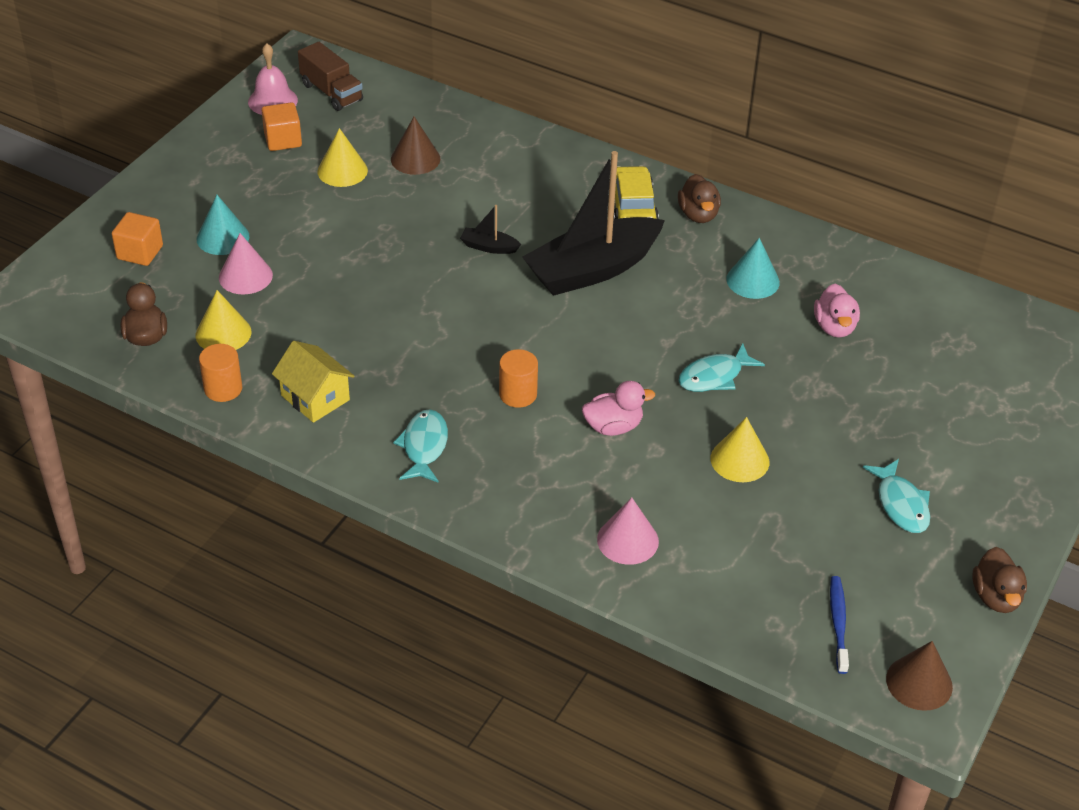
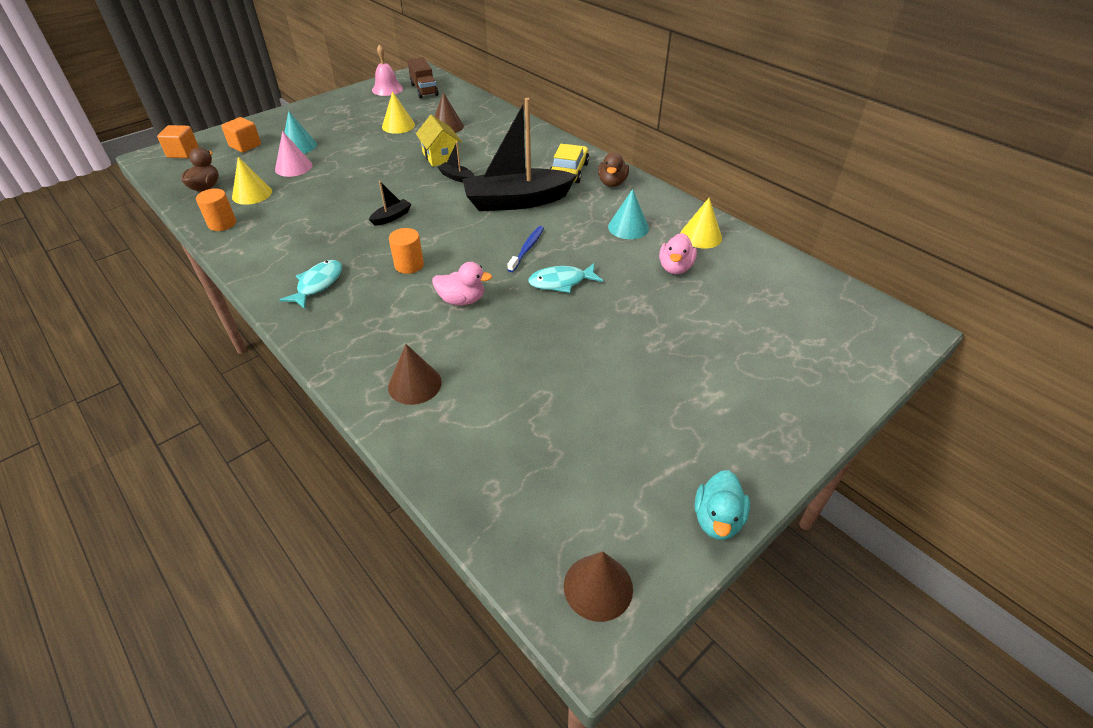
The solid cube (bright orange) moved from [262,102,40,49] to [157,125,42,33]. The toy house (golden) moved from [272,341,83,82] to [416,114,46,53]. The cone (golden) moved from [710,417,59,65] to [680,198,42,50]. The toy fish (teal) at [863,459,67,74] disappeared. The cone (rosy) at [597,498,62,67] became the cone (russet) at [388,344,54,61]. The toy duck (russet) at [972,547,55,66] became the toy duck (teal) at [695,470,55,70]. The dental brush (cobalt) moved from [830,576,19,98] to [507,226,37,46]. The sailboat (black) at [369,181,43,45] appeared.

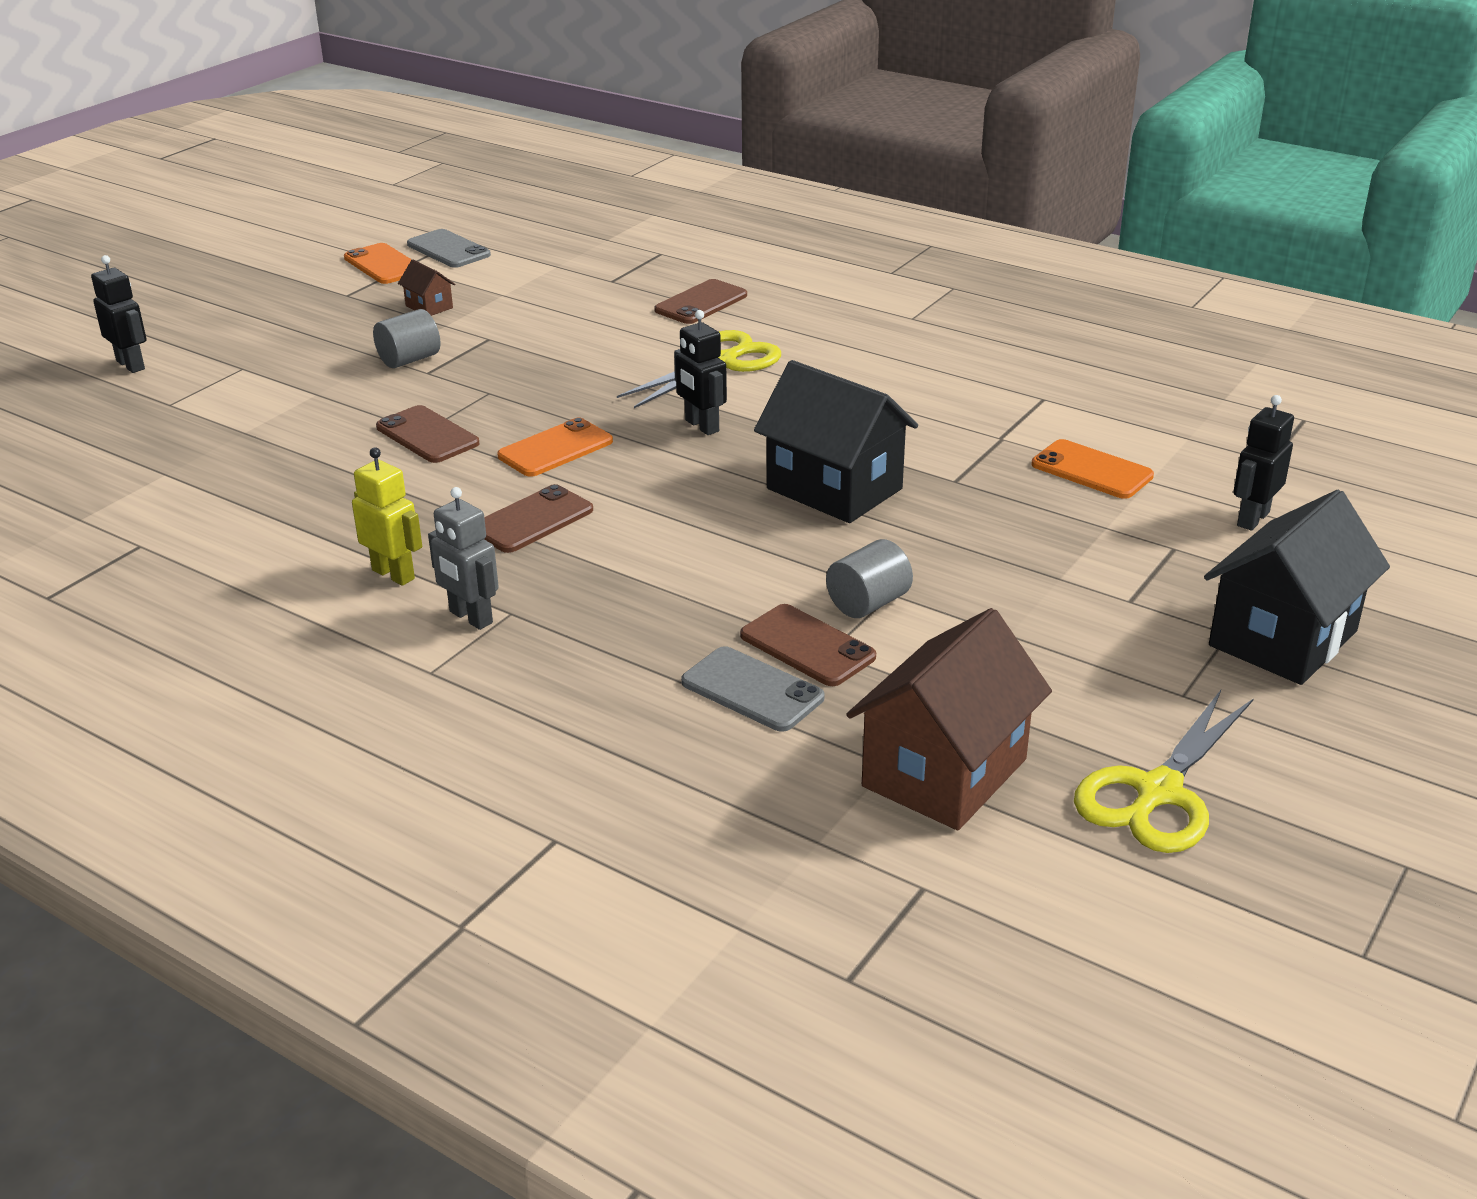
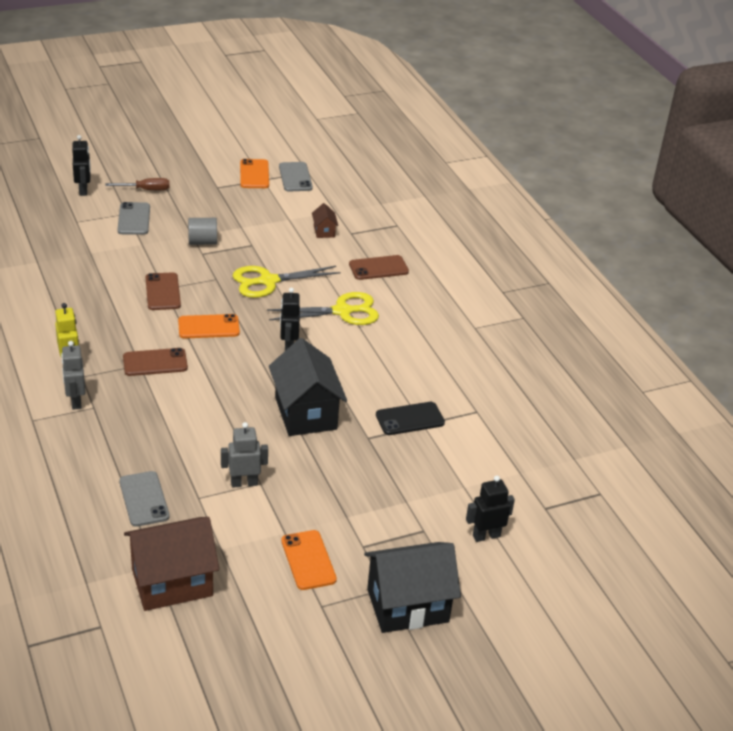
The toy house (russet) moved from [398,259,57,57] to [312,203,26,35]. The phone (bright orange) moved from [1031,439,123,60] to [281,530,56,60]. The cylinder (ash-grey) at [826,539,87,79] was replaced by the robot (ash-grey) at [221,422,47,66]. The phone (russet) at [740,604,136,82] disappeared. The scissors (golden) moved from [1074,690,180,163] to [233,266,108,32]. The screwdriver (russet) at [106,178,64,12] appeared. The phone (ash-grey) at [117,202,33,33] appeared. The phone (black) at [376,402,69,33] appeared.

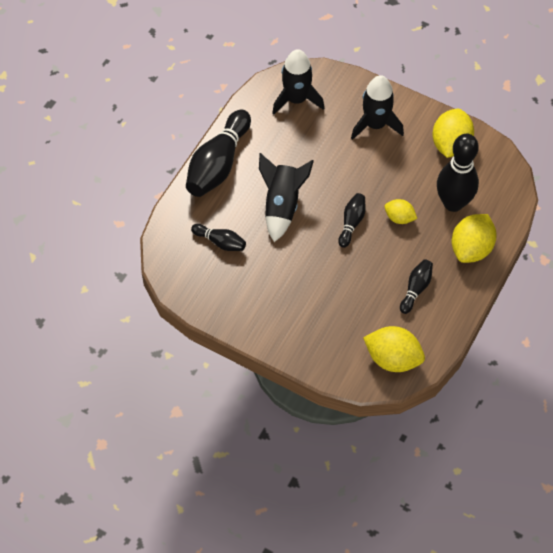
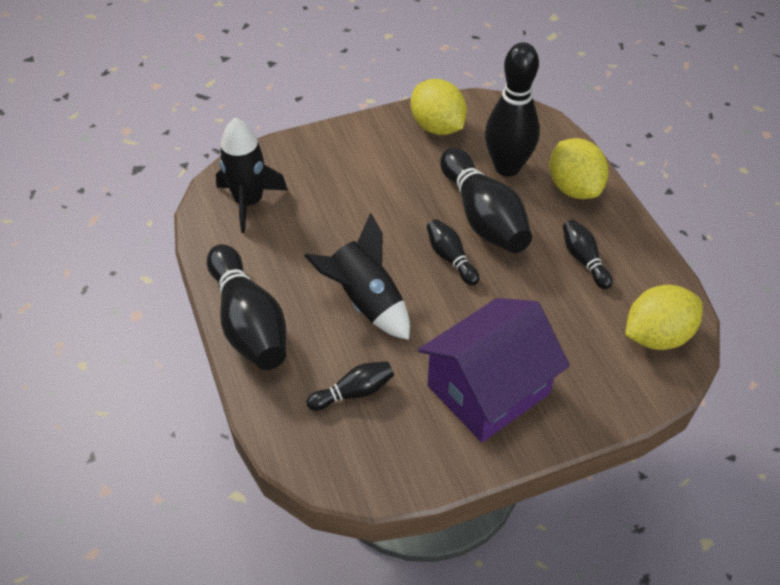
The rocket (black) at [351,75,53,65] disappeared. The lemon (golden) at [384,199,33,25] was replaced by the tenpin (black) at [440,148,92,105]. The toy house (violet) at [418,298,152,144] appeared.

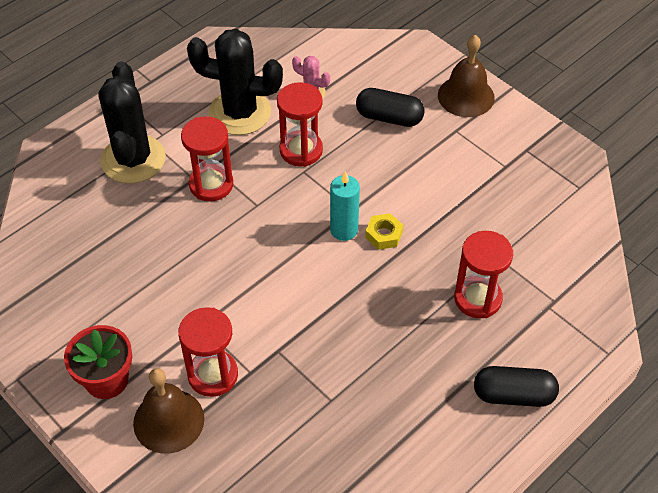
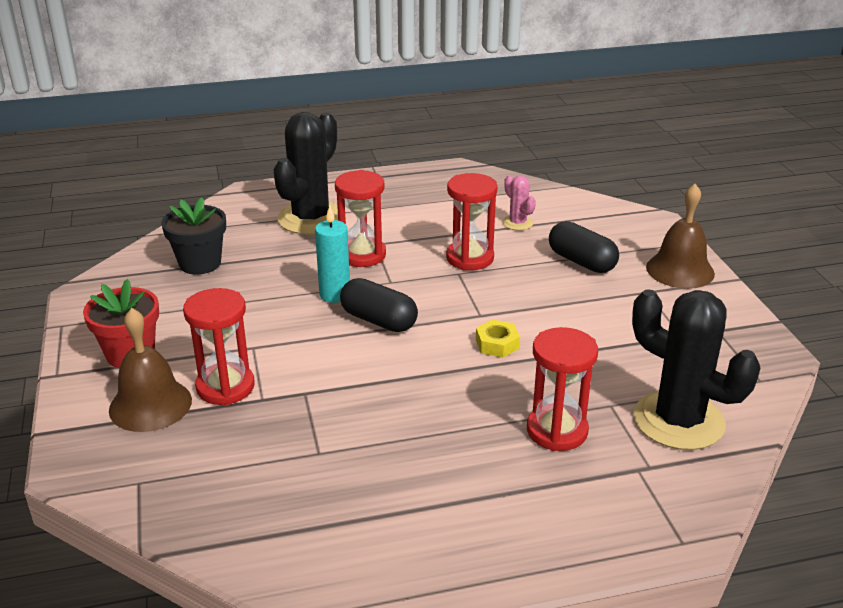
The saguaro cactus (black) moved from [187,29,96,106] to [632,289,128,161]. The pillar candle (teal) moved from [330,171,30,70] to [315,206,35,97]. The pill shape (black) moved from [474,366,85,41] to [340,278,78,54]. The potted plant (black) at [161,197,65,77] appeared.

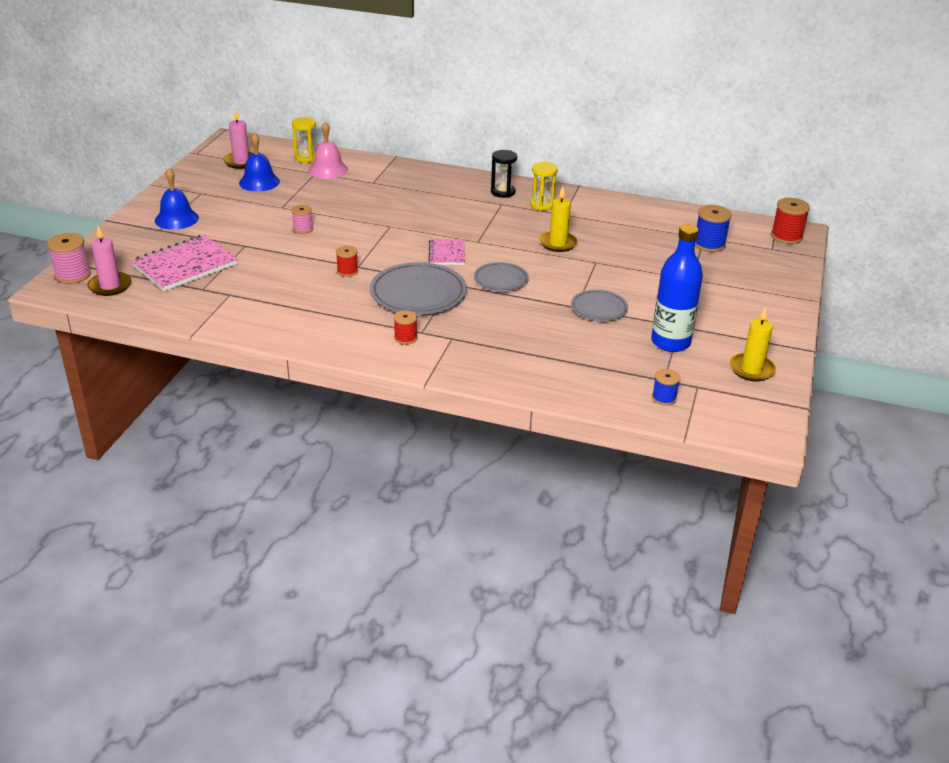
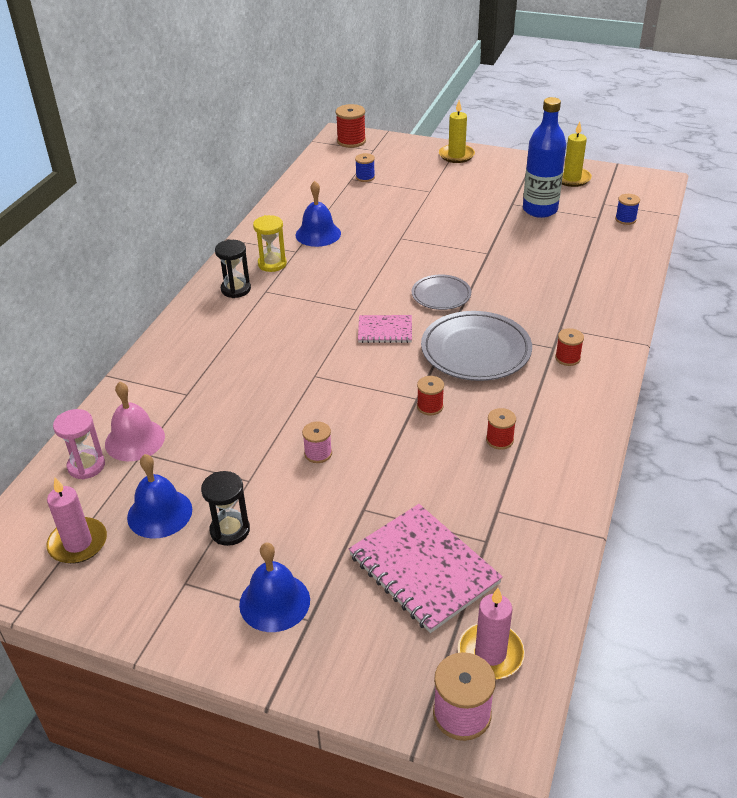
The hourglass (golden) at [292,117,24,46] became the hourglass (rosy) at [53,409,52,71]. The pillar candle (golden) moved from [539,187,39,65] to [439,100,36,63]. The spool (cobalt) at [695,205,37,47] changed to 0.62 times the size. The dinner plate (ash-grey) at [571,290,57,31] disappeared. The bell (cobalt) at [296,181,45,66] appeared. The spool (red) at [486,408,30,42] appeared. The hourglass (black) at [201,471,49,75] appeared.

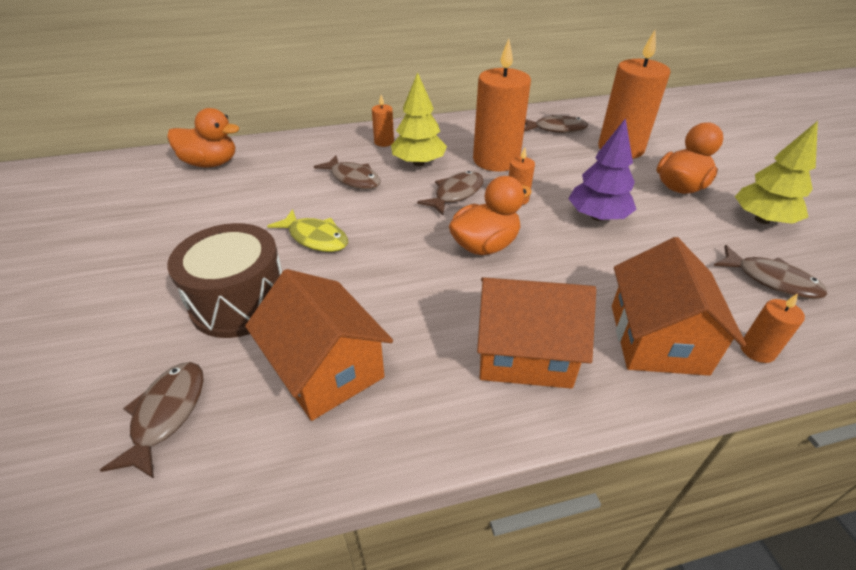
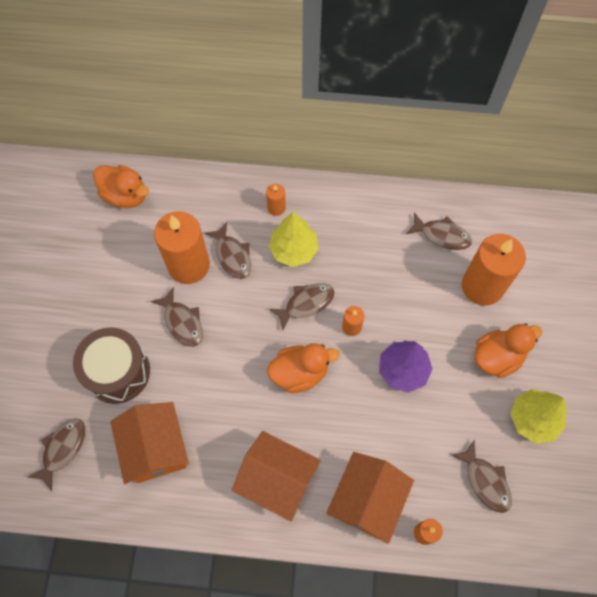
The pillar candle (bright orange) moved from [473,39,58,133] to [154,211,56,73]. The toy fish (golden) at [267,209,81,43] became the toy fish (russet) at [151,287,52,60].

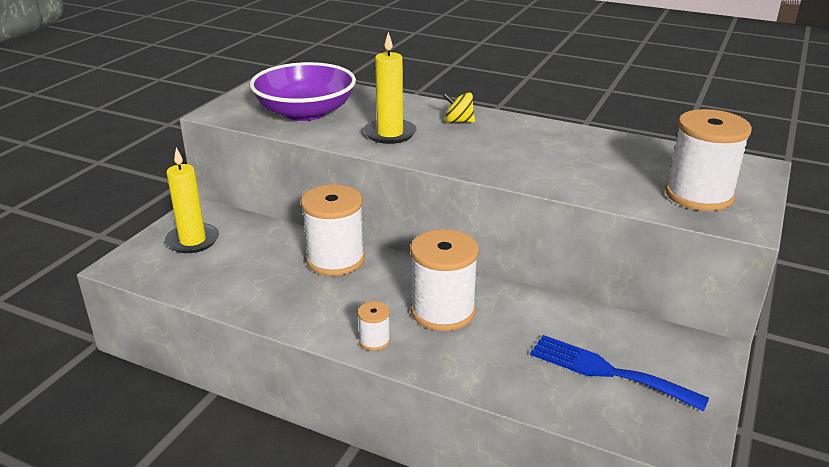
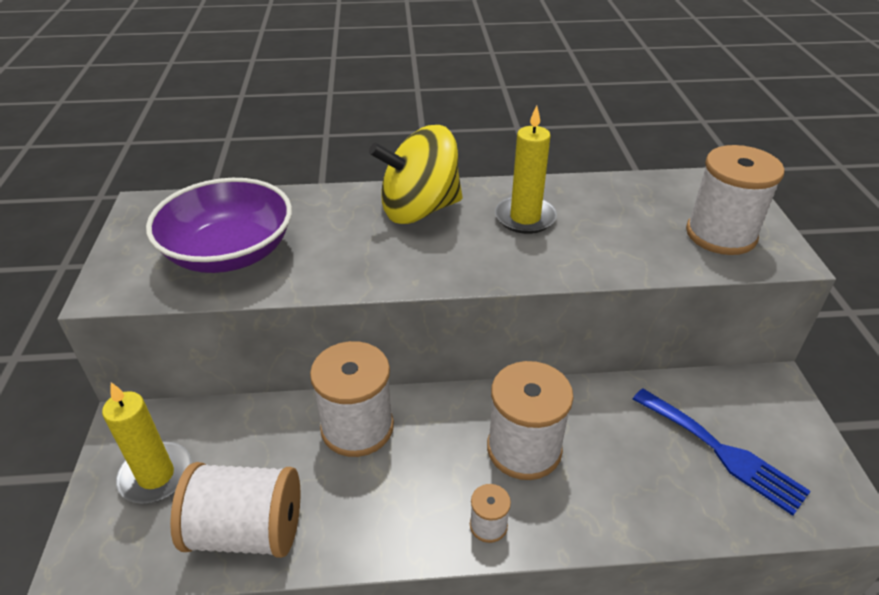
The pillar candle (golden) moved from [364,32,52,112] to [495,106,62,128]. The spinning top (golden) at [443,93,32,30] changed to 2.31 times the size. The fork (cobalt) at [530,335,179,77] turned 135 degrees counterclockwise. The spool (white) at [170,462,130,96] appeared.

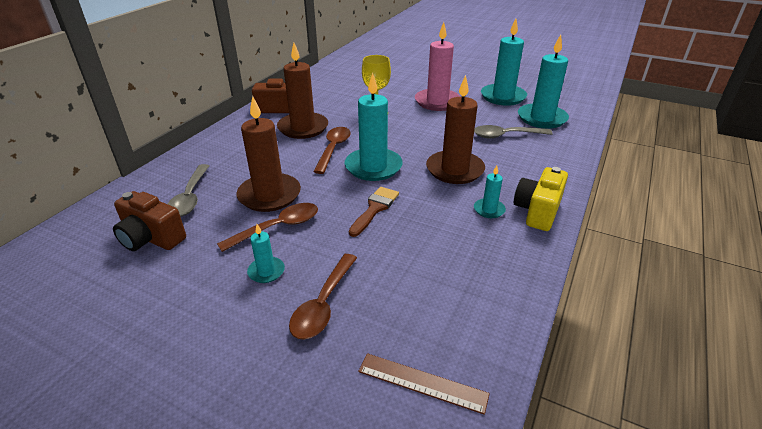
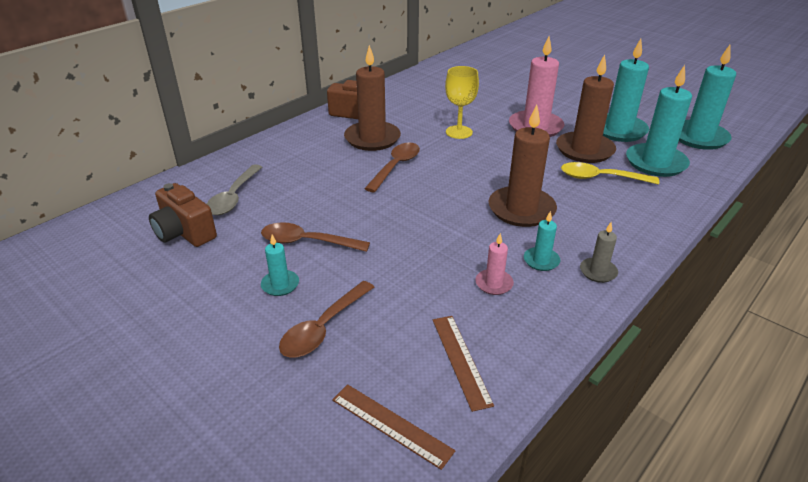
The pillar candle (teal) moved from [345,73,58,108] to [679,45,57,105]. The pillar candle (russet) moved from [236,96,65,116] to [556,54,60,109]. The tablespoon (ash-grey) at [474,125,79,13] became the tablespoon (golden) at [561,162,98,22]. The camera (golden) at [514,167,54,64] was replaced by the pillar candle (ash-grey) at [580,222,38,61]. The paintbrush (russet) at [349,187,50,50] disappeared. The tablespoon (russet) at [217,203,101,49] turned 150 degrees counterclockwise. The pillar candle (rosy) at [475,233,39,62] appeared. The measuring stick (russet) at [433,316,61,96] appeared.

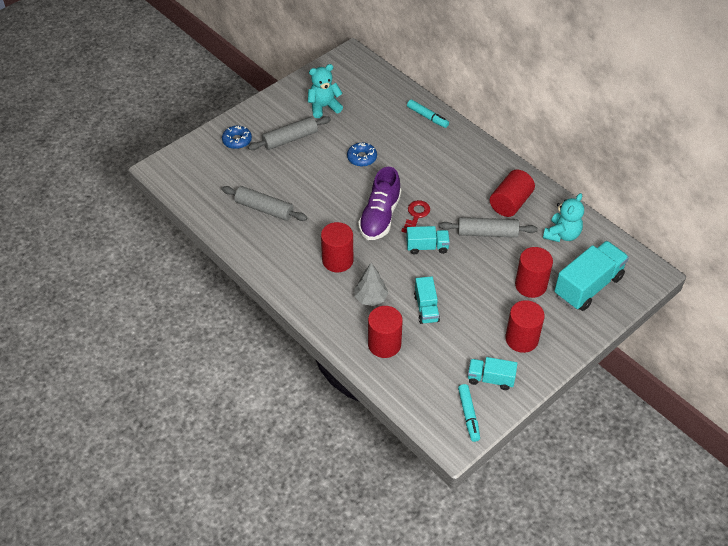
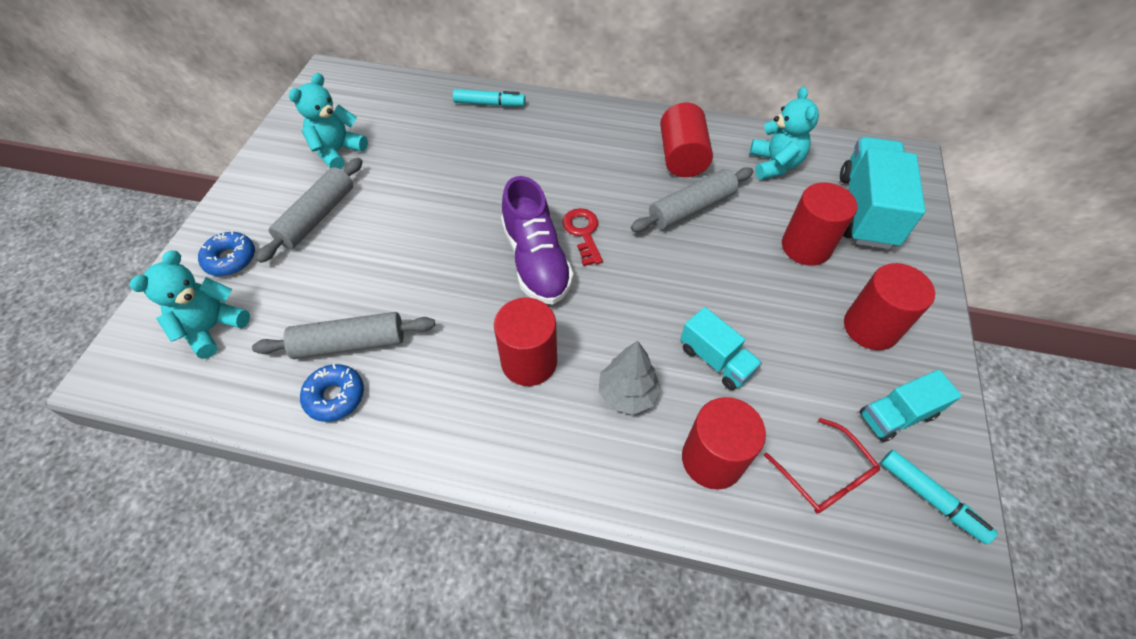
The doughnut (cobalt) moved from [347,143,30,24] to [300,364,64,58]. The lorry (teal) at [406,226,44,29] disappeared. The teddy bear (teal) at [130,250,120,109] appeared. The glasses (red) at [764,418,116,96] appeared.

